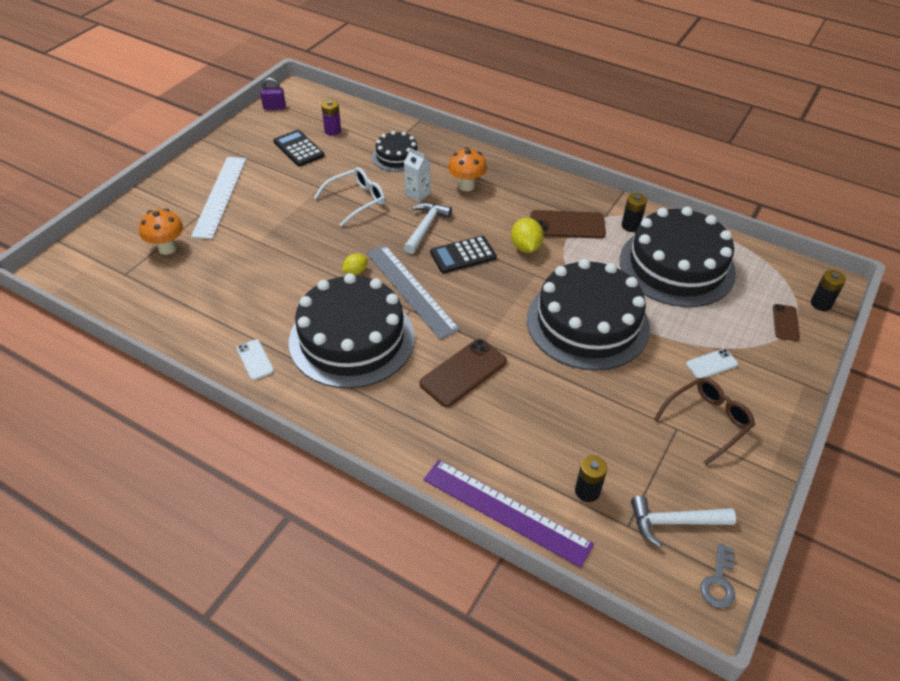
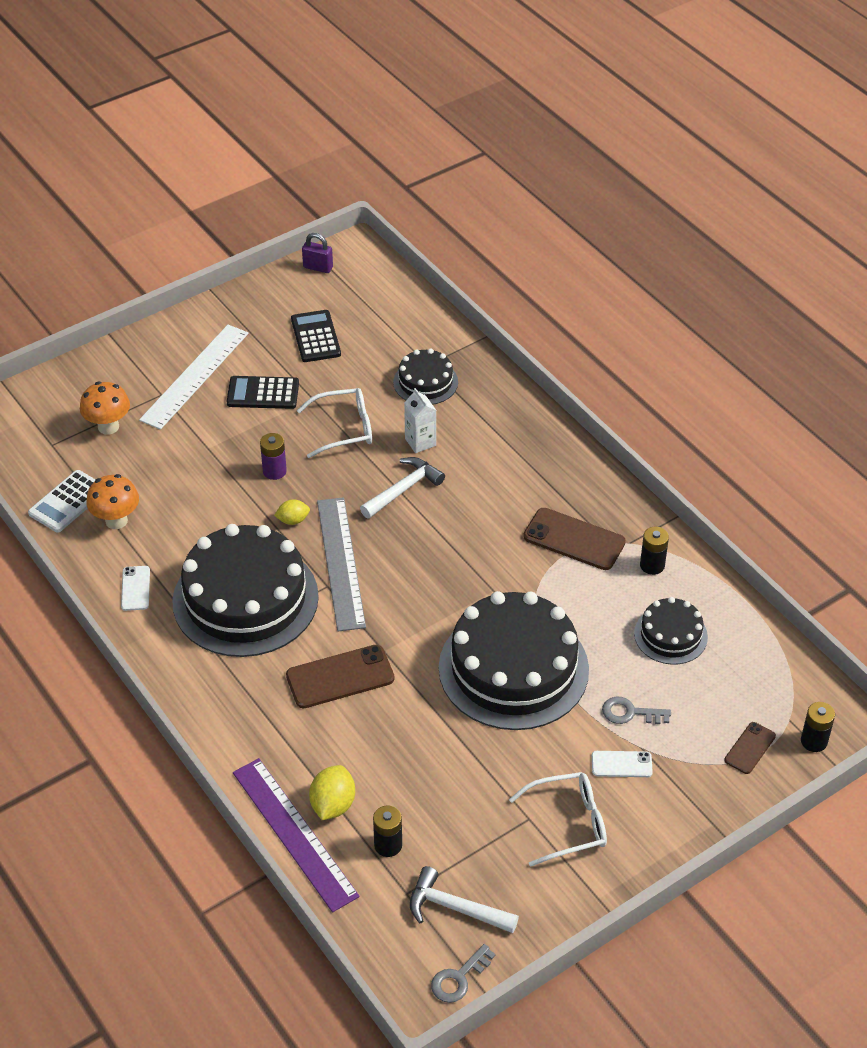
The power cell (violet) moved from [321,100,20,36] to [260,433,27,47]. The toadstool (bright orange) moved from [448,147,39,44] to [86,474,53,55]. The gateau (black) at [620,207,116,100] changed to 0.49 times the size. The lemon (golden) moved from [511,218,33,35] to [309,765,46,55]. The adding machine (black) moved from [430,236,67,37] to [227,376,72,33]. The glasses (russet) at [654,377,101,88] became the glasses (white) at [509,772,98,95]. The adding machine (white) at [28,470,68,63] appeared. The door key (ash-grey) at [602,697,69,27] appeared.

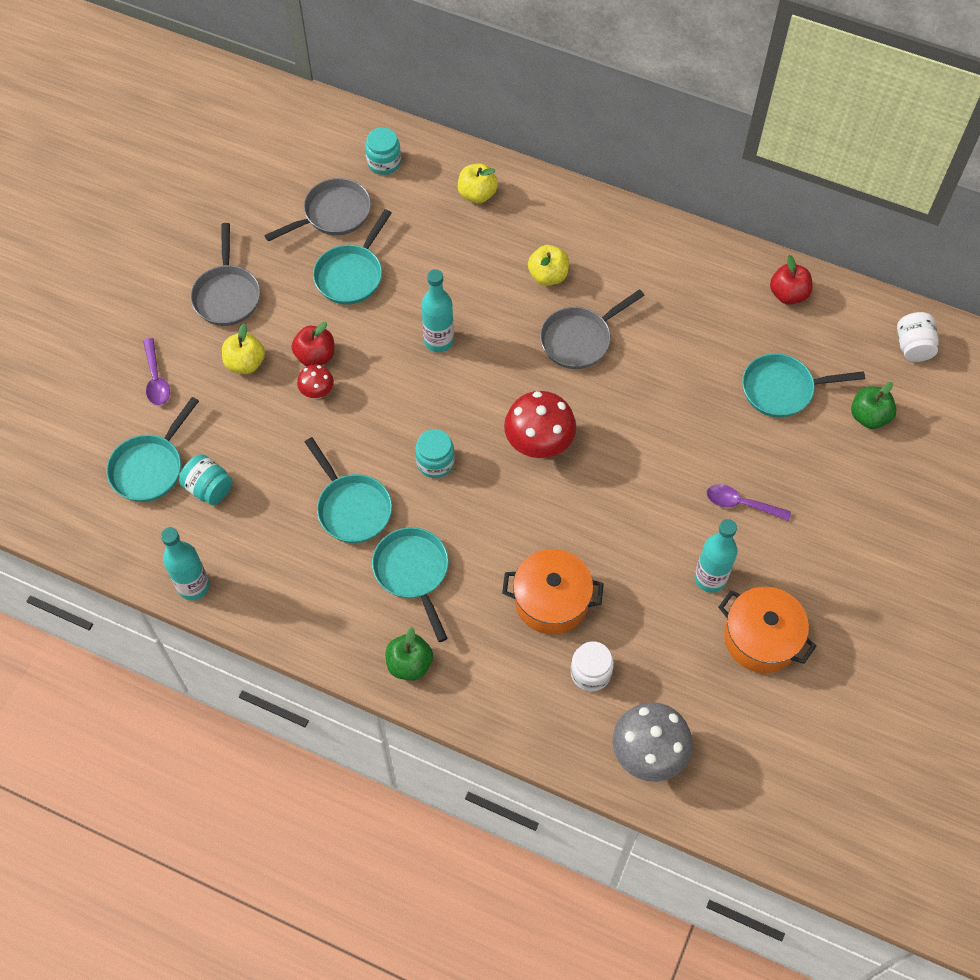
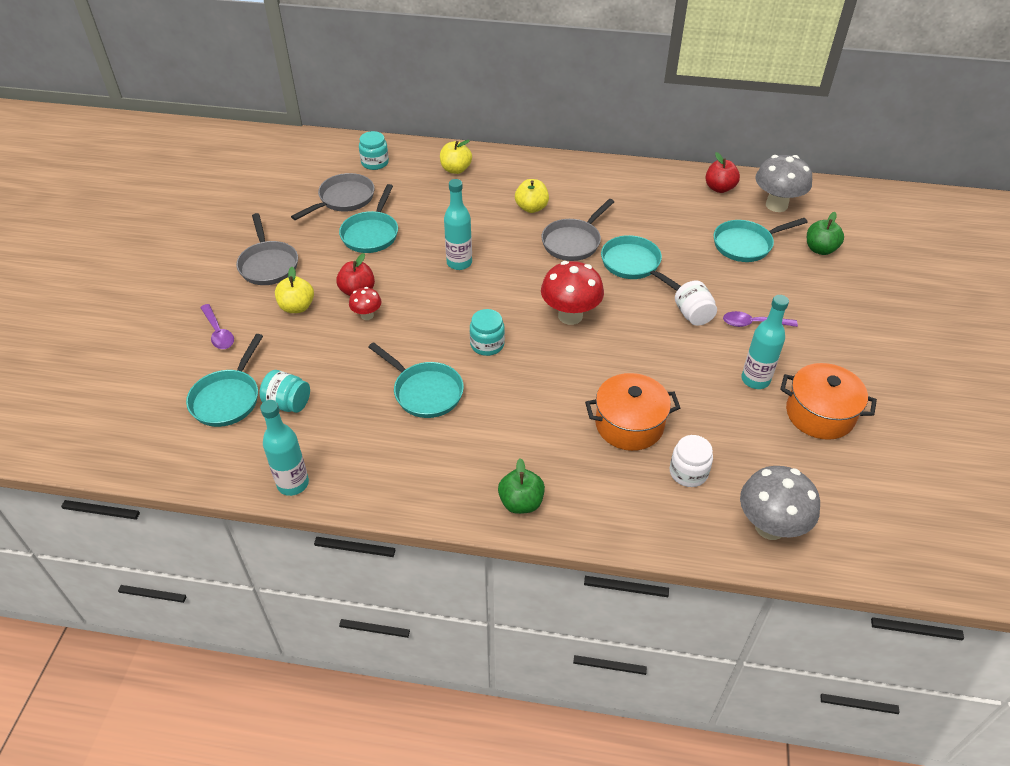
The jar (white) moved from [897,312,42,50] to [675,281,42,45]. The frying pan (teal) moved from [372,527,77,115] to [601,235,80,56]. The toadstool (ash-grey) at [756,155,56,57] appeared.

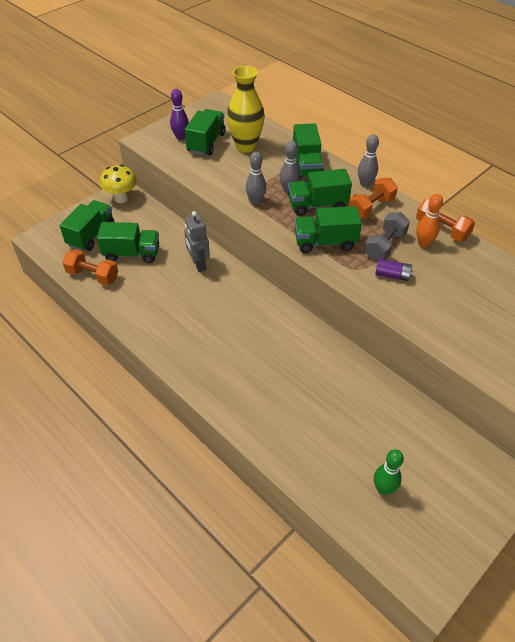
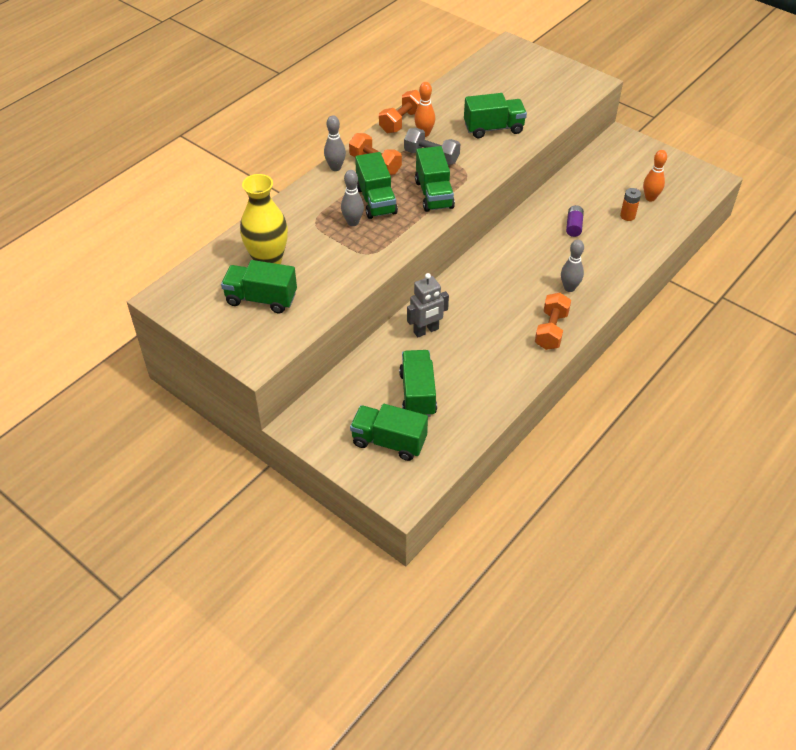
The tenpin (violet) at [170,89,19,51] disappeared. The lorry (leaf-green) moved from [293,123,31,56] to [464,93,63,45]. The tenpin (ash-grey) moved from [246,151,20,54] to [561,240,23,52]. The toadstool (golden) at [100,165,37,38] disappeared. The free weight (bright orange) moved from [62,249,56,36] to [535,293,36,57]. The power cell (violet) moved from [375,258,38,23] to [566,205,18,32]. The tenpin (leaf-green) at [374,449,30,46] became the tenpin (bright orange) at [643,150,24,52]. The power cell (bright orange) at [620,188,21,33] appeared.

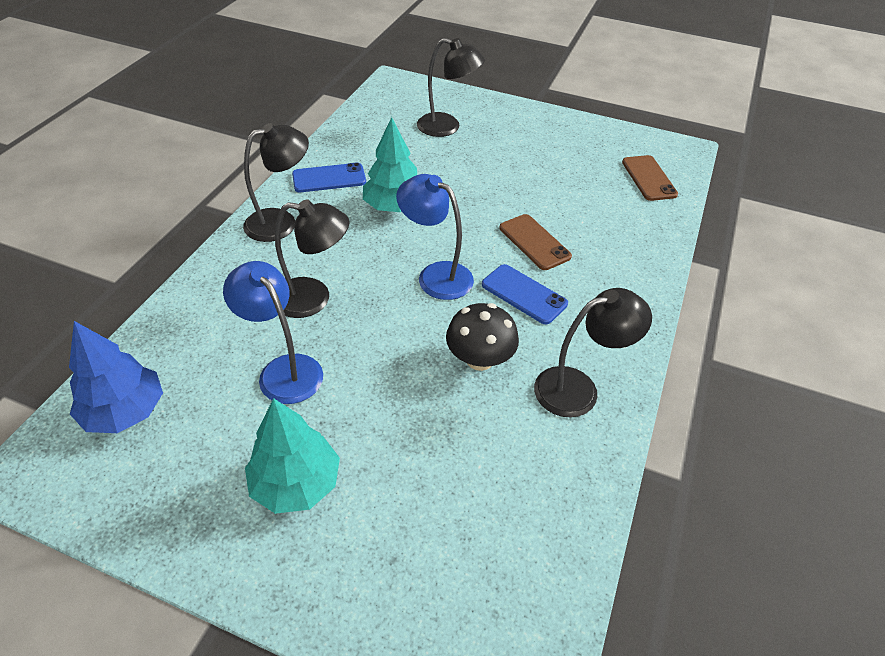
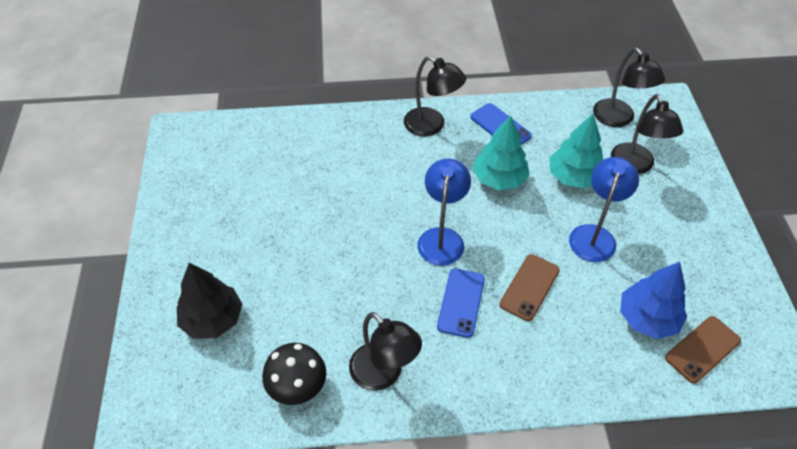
The reading lamp (black) moved from [275,200,75,118] to [593,48,73,79]. The reading lamp (cobalt) moved from [223,261,100,143] to [569,157,70,105]. The toadstool (black) moved from [446,303,73,68] to [262,343,64,62]. The fir tree (cobalt) moved from [69,321,94,112] to [620,262,67,77]. The fir tree (teal) moved from [245,398,95,116] to [549,113,54,75]. The fir tree (black) at [177,263,66,76] appeared.

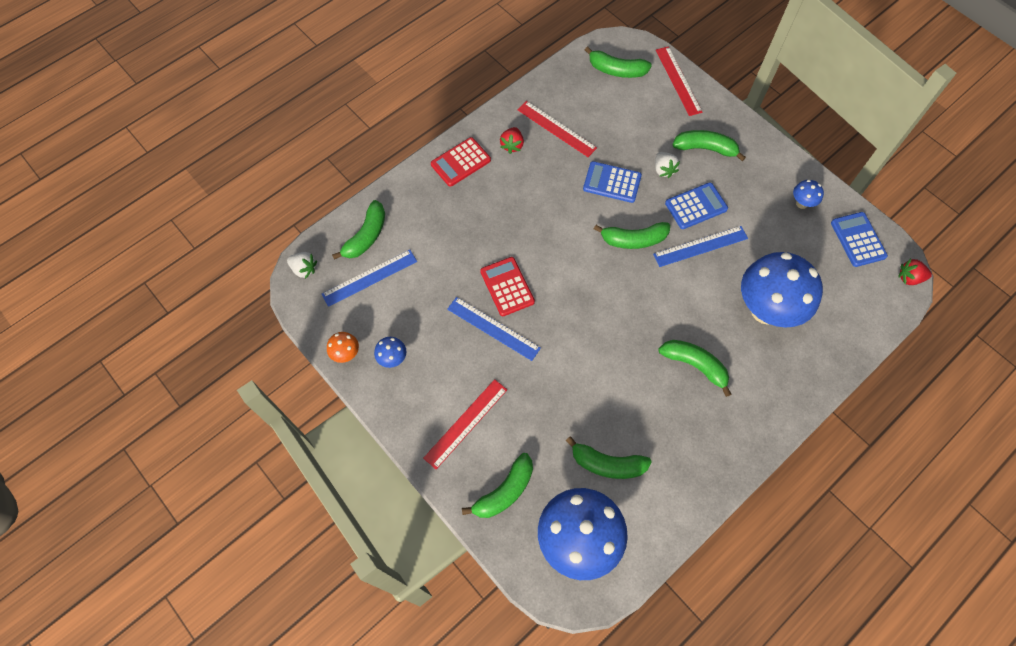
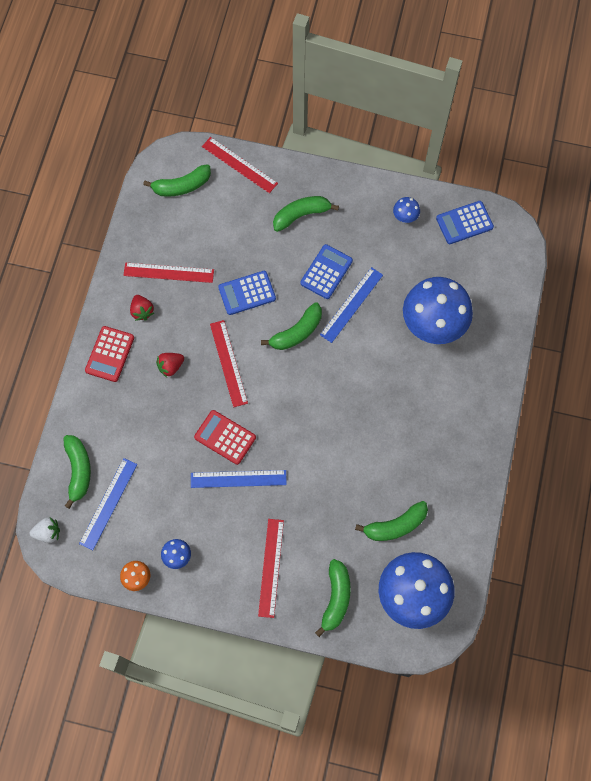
The strawberry (white) at [655,152,25,26] disappeared. The adding machine (cobalt) at [831,212,57,55] turned 60 degrees counterclockwise. The strawberry (red) moved from [898,259,34,26] to [156,353,28,24]. The toy banana (leaf-green) at [659,340,73,57] disappeared. The measuring stick (red) at [210,320,38,87] appeared.

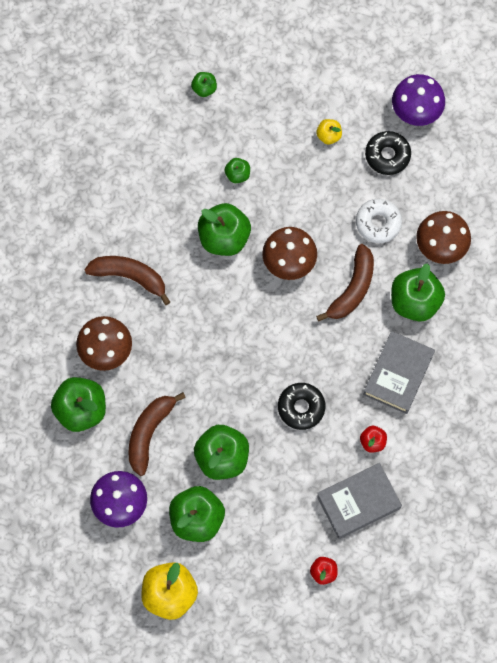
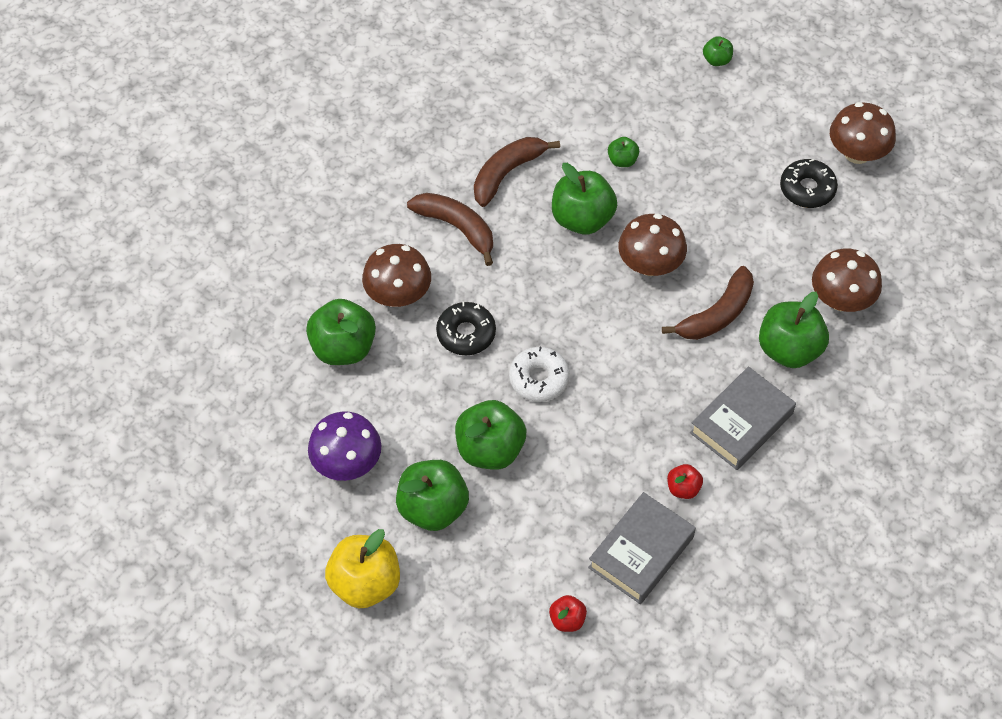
The apple (leaf-green) moved from [191,72,26,25] to [703,36,30,30]. The toadstool (violet) at [392,74,53,52] became the toadstool (russet) at [830,102,66,62]. The apple (golden) at [316,119,26,25] disappeared. The doughnut (white) moved from [356,199,46,44] to [509,347,61,55]. The doughnut (black) moved from [278,383,47,47] to [436,302,60,53]. The toy banana (russet) moved from [128,392,58,84] to [474,137,86,70]. The book (ash-grey) at [317,463,85,76] turned 45 degrees counterclockwise.

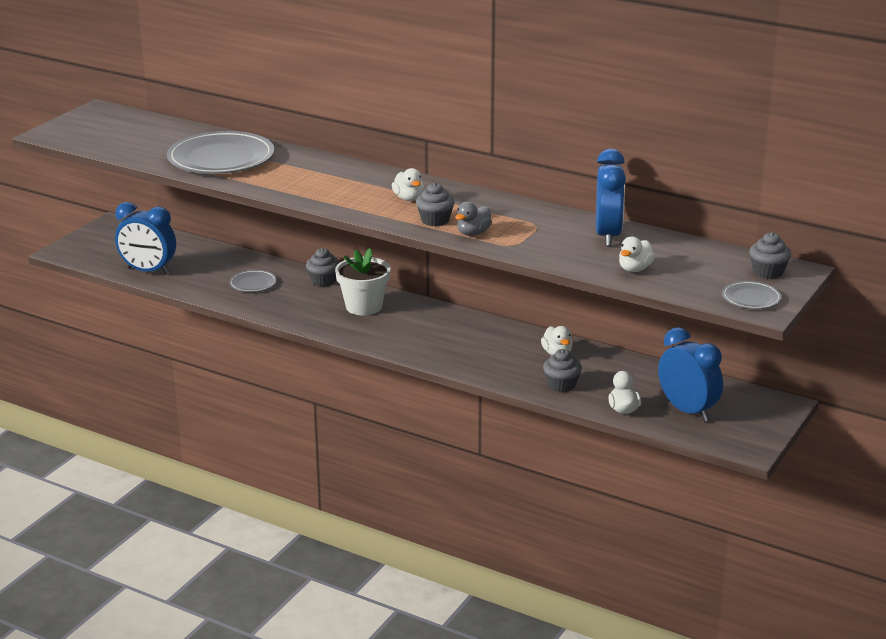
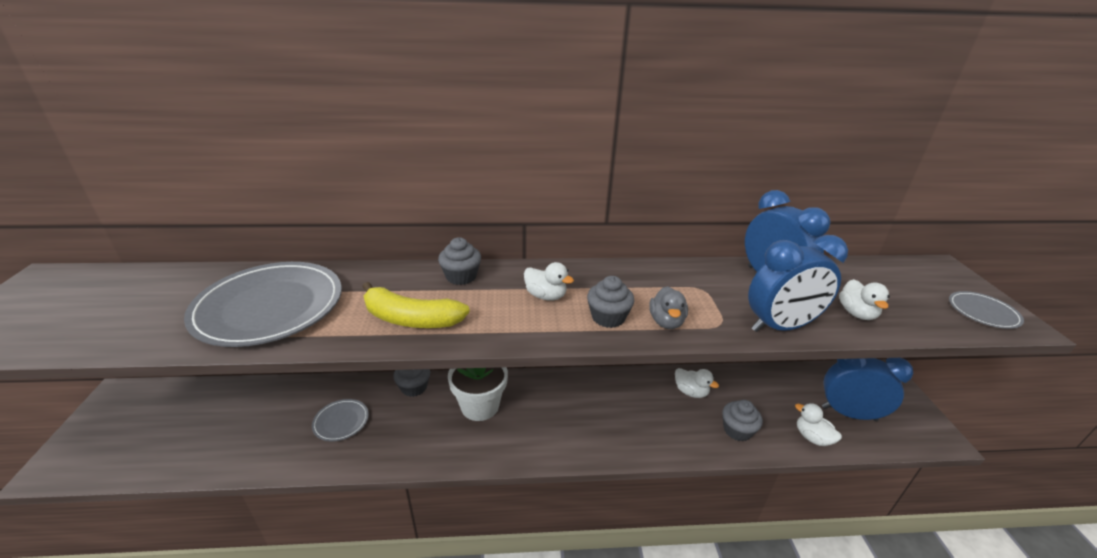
The bedside clock (cobalt) moved from [115,202,61,72] to [748,235,100,97]. The muffin (ash-grey) moved from [749,232,42,47] to [438,237,43,48]. The toy banana (golden) at [362,282,108,46] appeared.

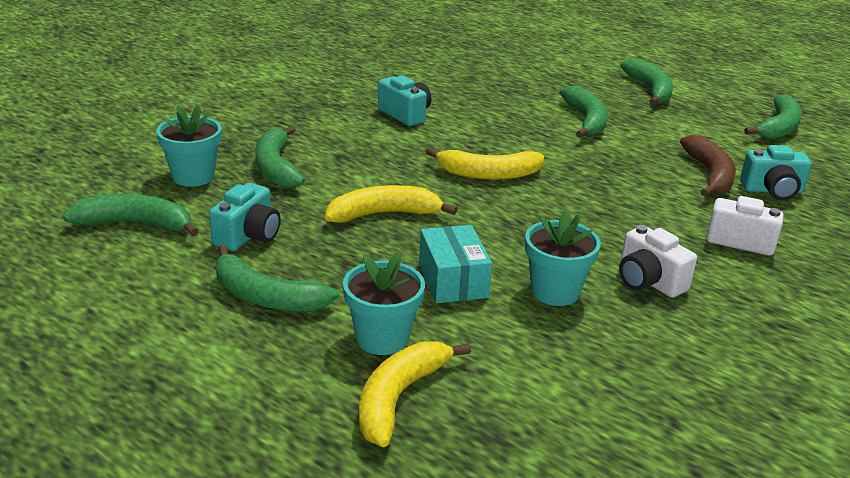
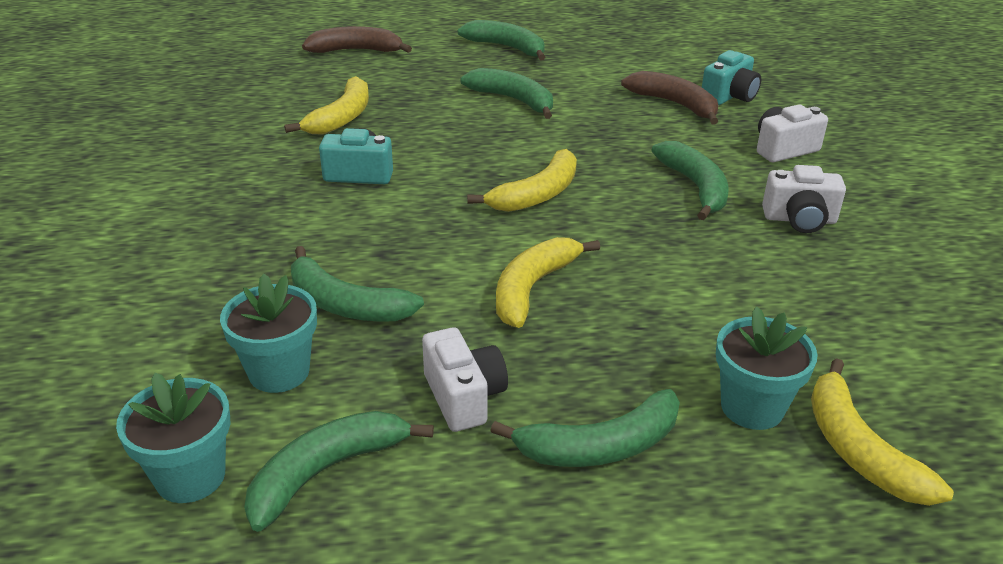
The toy banana (leaf-green) moved from [744,94,58,45] to [652,141,77,79]. The camera (teal) at [209,183,72,68] became the camera (white) at [422,327,86,105]. The potted plant (teal) moved from [525,209,76,97] to [116,373,114,130]. The box (teal) at [419,225,73,78] disappeared. The toy banana (russet) at [302,26,110,27] appeared. The toy banana (golden) at [284,76,85,58] appeared.

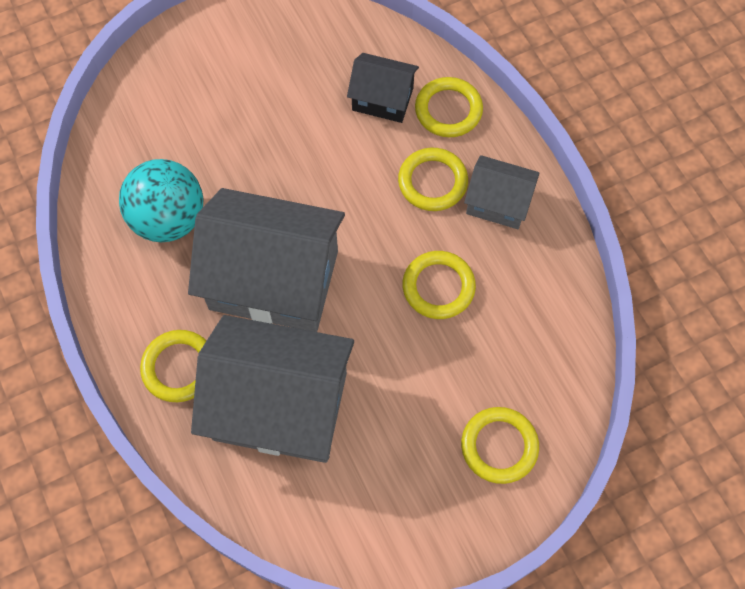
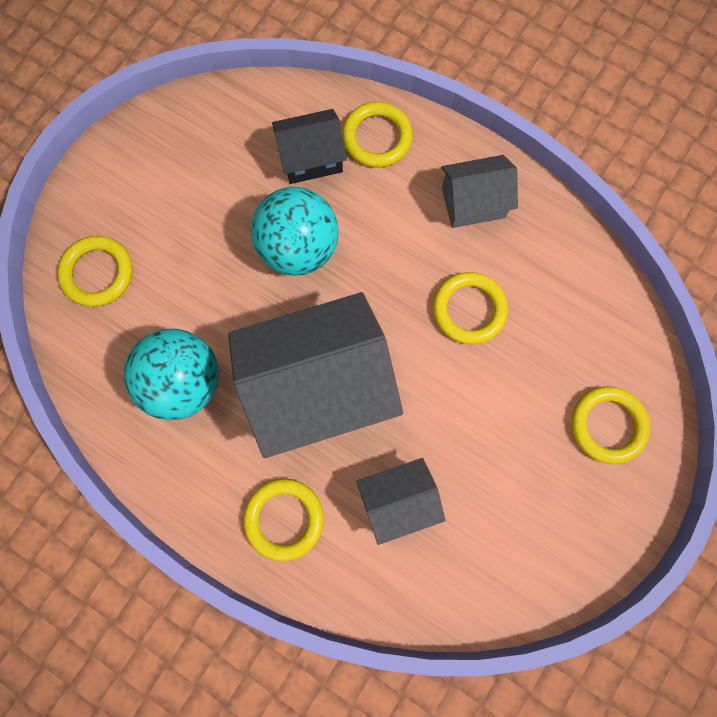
The ring (golden) moved from [398,148,70,63] to [57,236,75,71]. The toy house (ash-grey) at [191,315,163,148] changed to 0.51 times the size. The play ball (teal) at [251,187,88,89] appeared.

